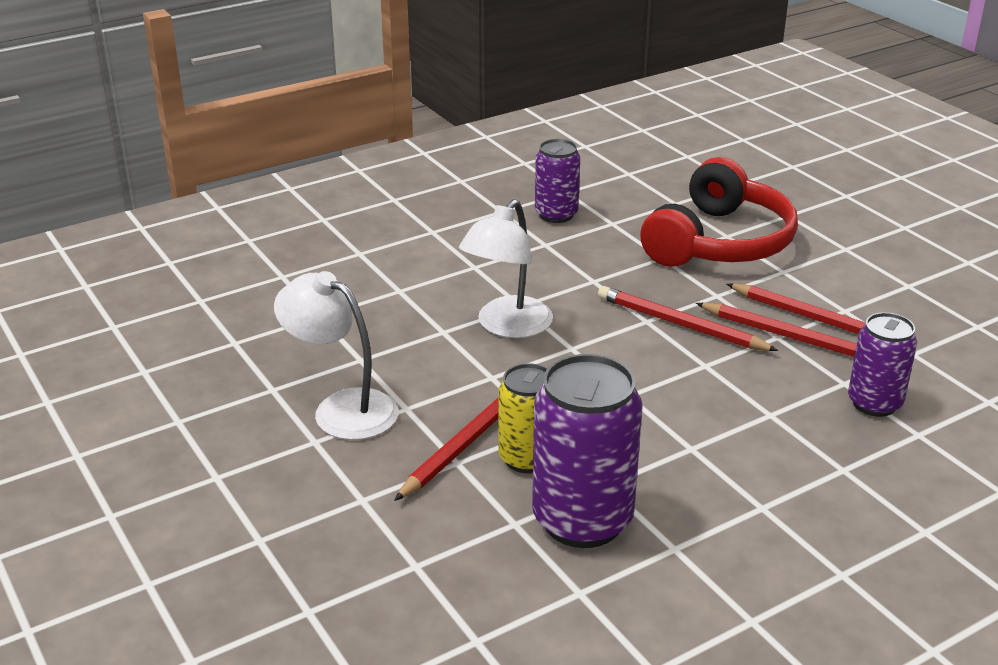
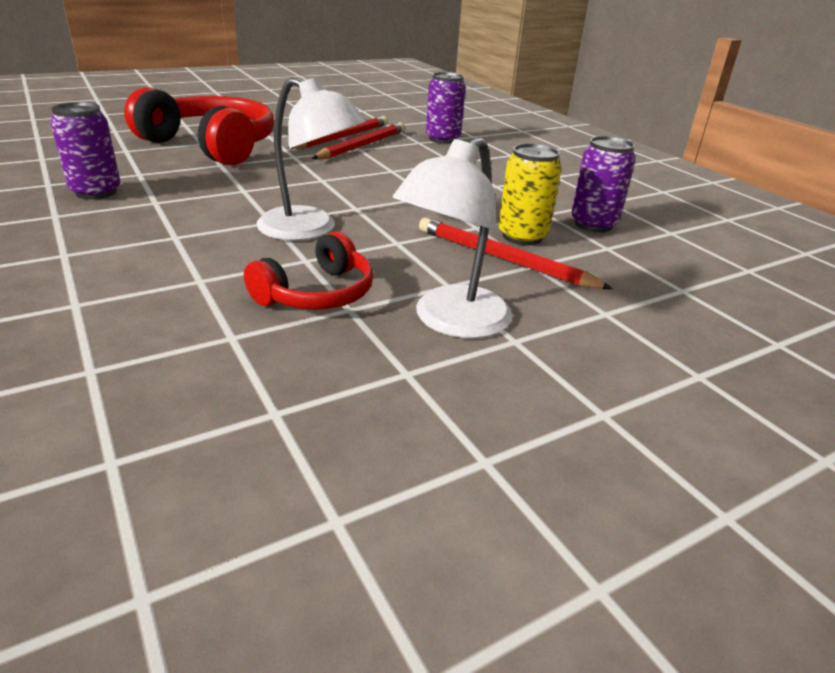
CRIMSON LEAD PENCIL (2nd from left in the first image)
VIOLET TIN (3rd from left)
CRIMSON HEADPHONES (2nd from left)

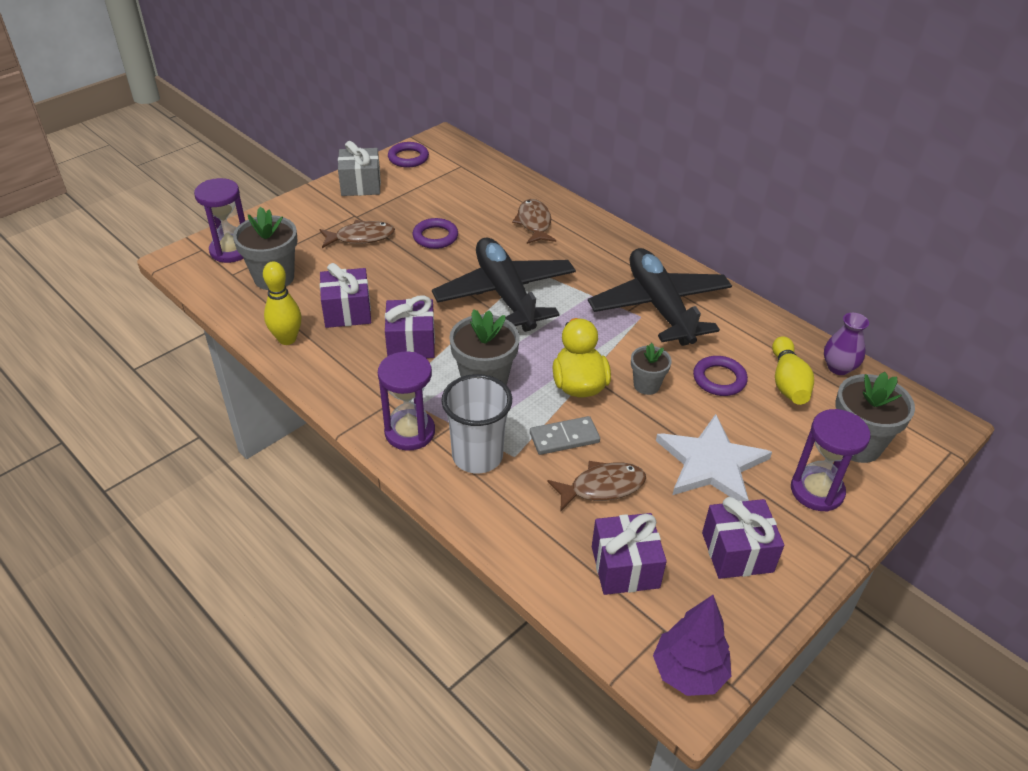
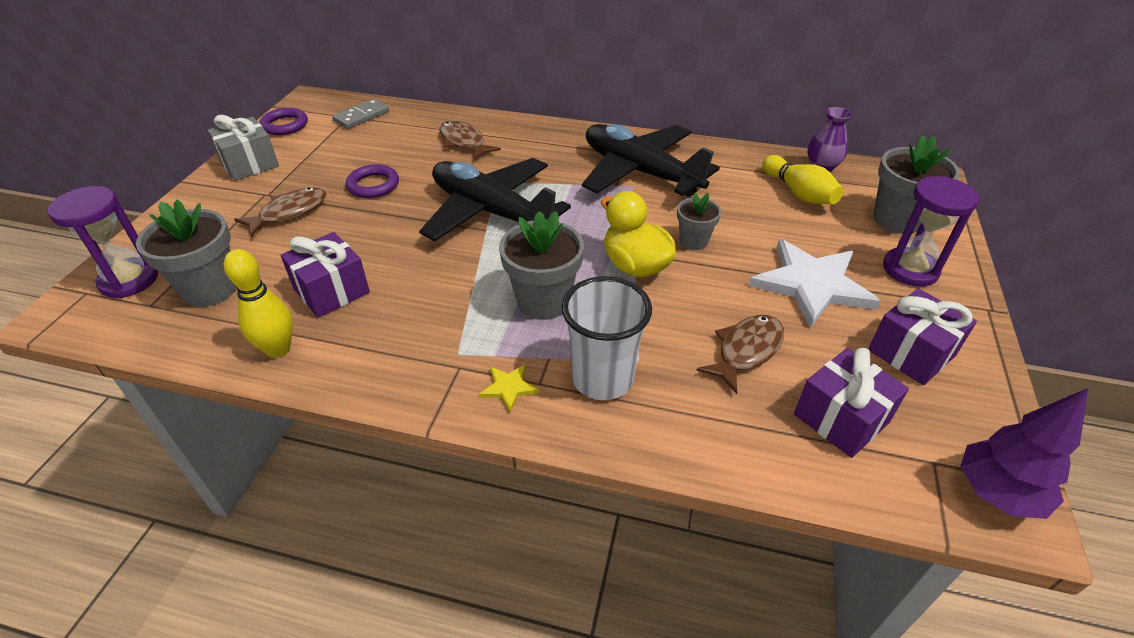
VIOLET WRAPPED GIFT (2nd from left in the first image)
BRIGHT YELLOW STAR SHAPE
VIOLET TORUS (3rd from left in the first image)
ASH-GREY DOMINO TILE

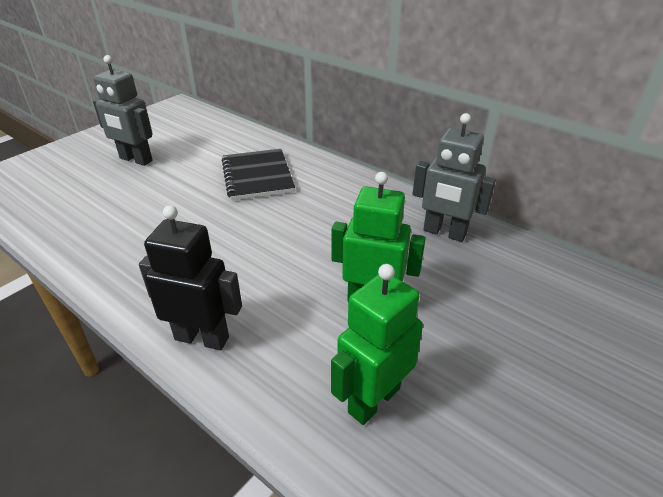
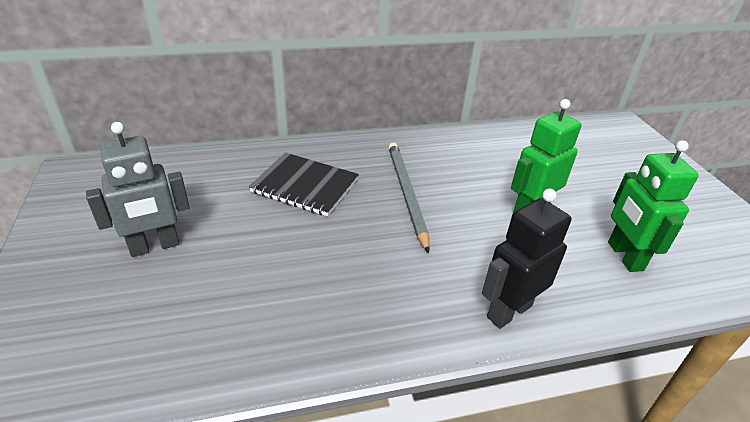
ASH-GREY TOY ROBOT (2nd from left in the first image)
ASH-GREY LEAD PENCIL

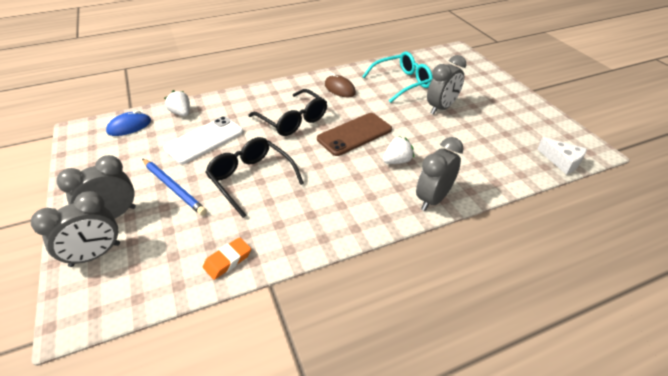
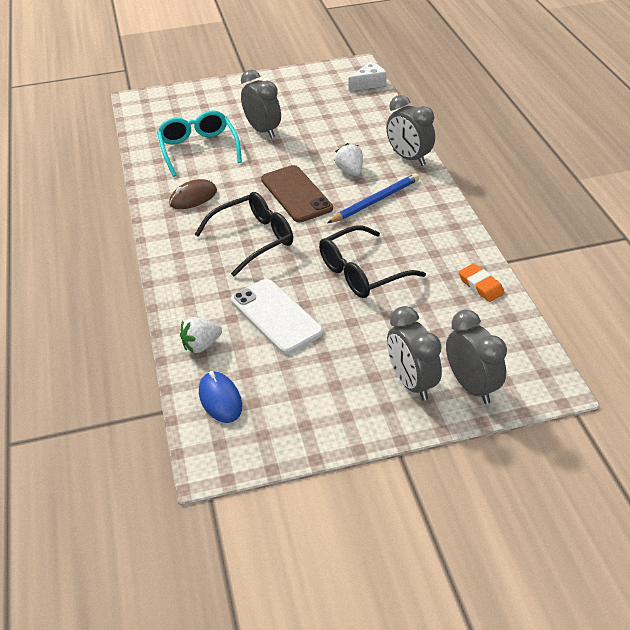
ROYAL BLUE LEAD PENCIL

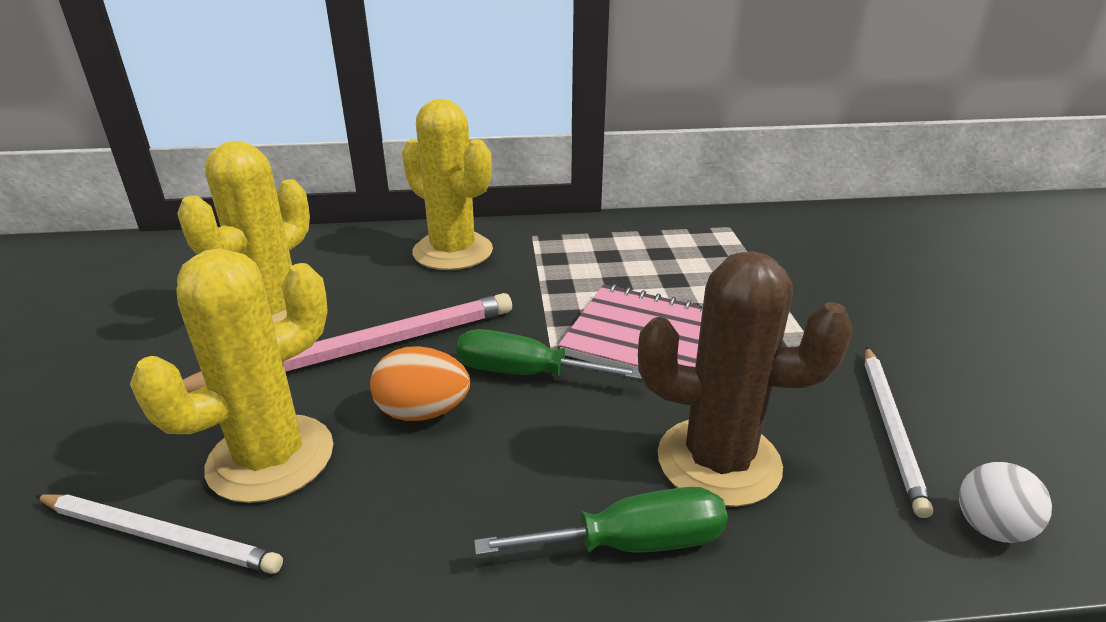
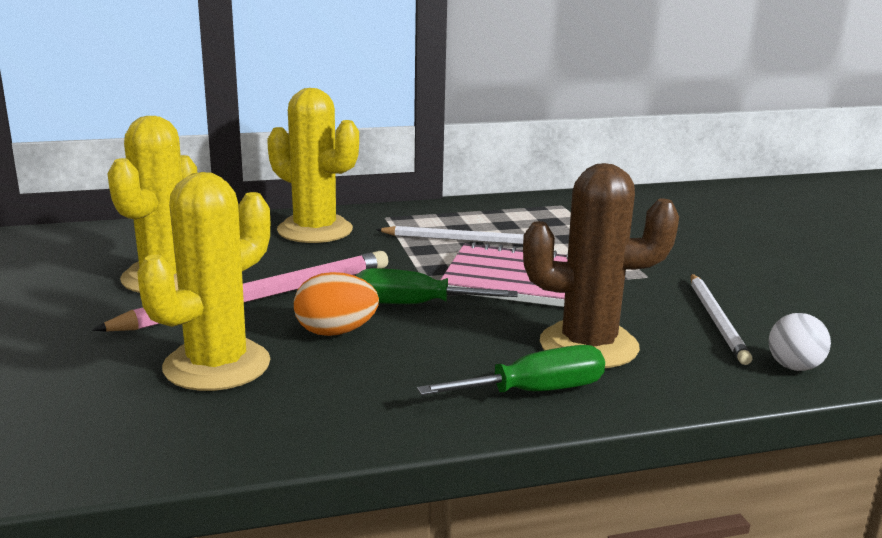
SNOW-WHITE LEAD PENCIL (1st from left)

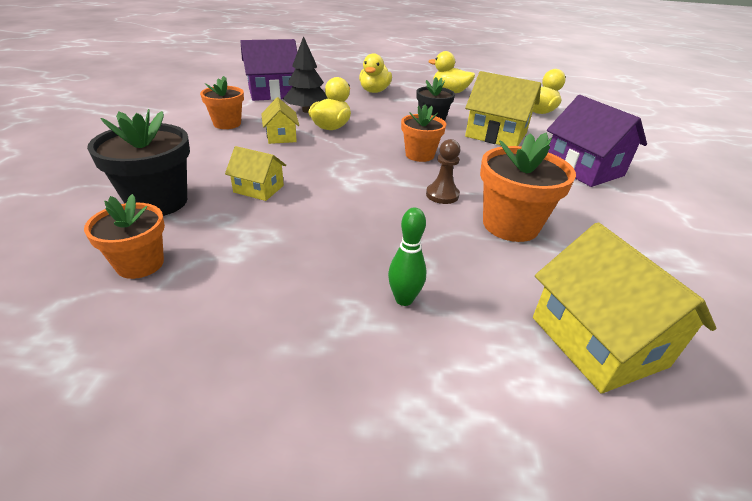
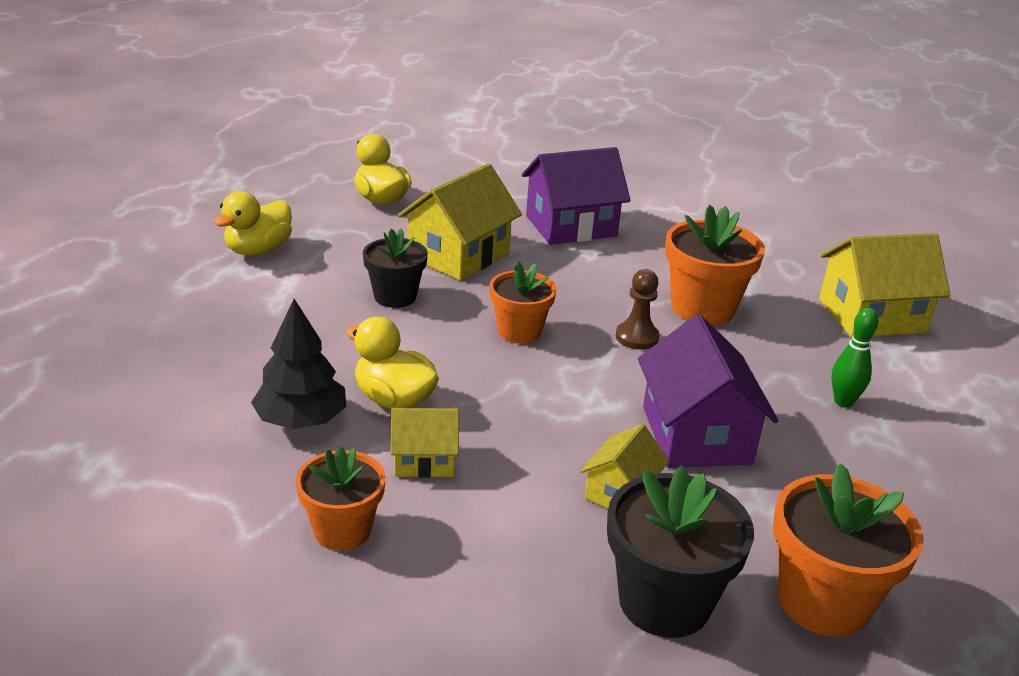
VIOLET COTTAGE (2nd from left)
BRIGHT YELLOW DUCK (2nd from left in the first image)
ORANGE-COLOURED PLANT POT (4th from left)

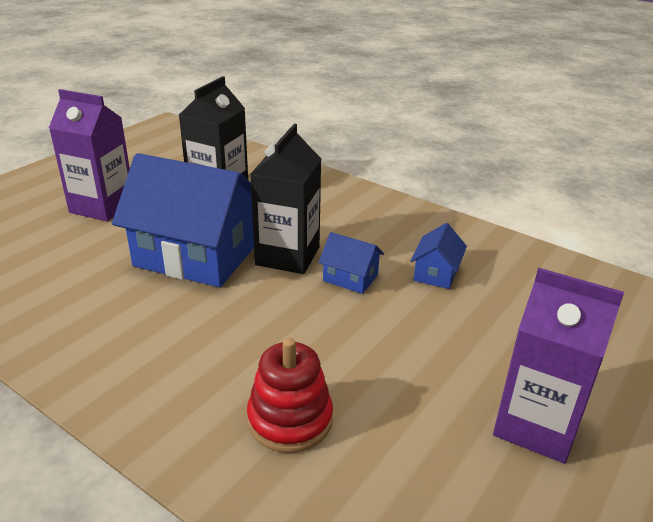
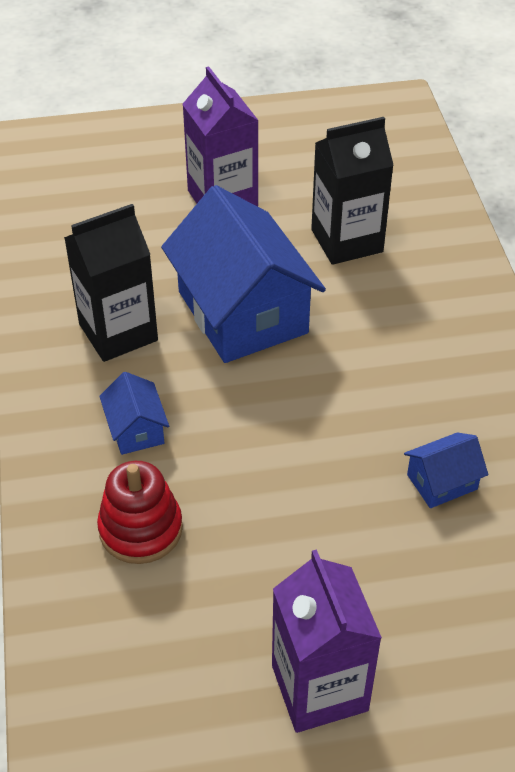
EBONY JUICE CARTON (1st from left)
ROYAL BLUE COTTAGE (1st from left)

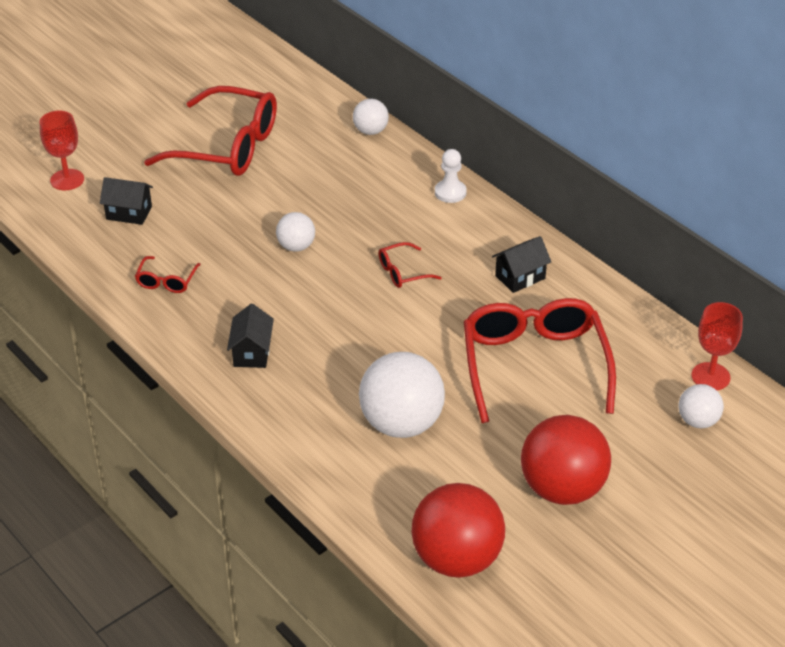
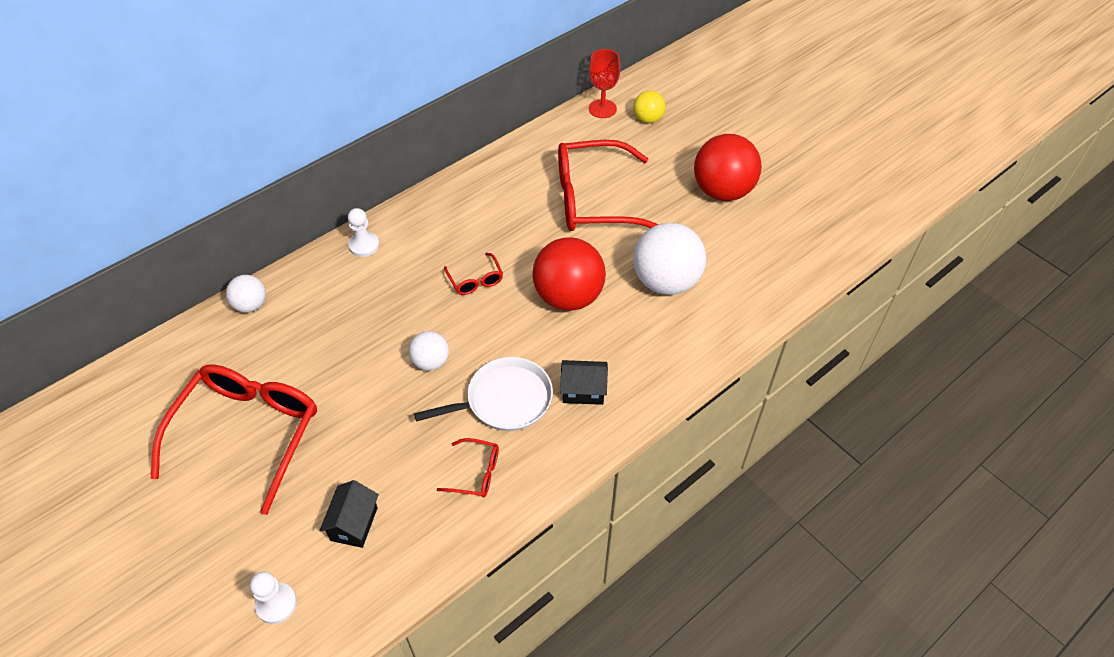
SNOW-WHITE GAME PAWN (1st from left)
EBONY COTTAGE (3rd from left in the first image)
BRIGHT YELLOW SPHERE
CRIMSON SPHERE (1st from left)
SNOW-WHITE PAN

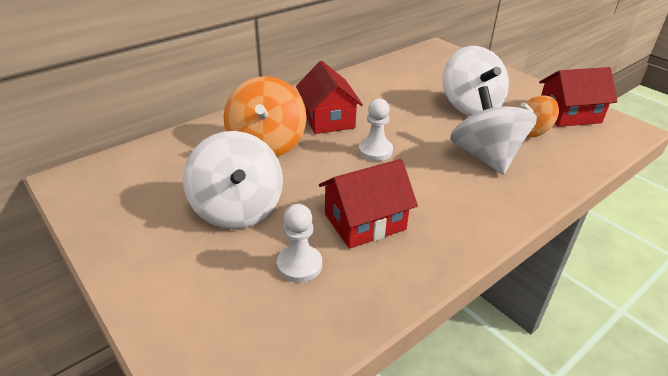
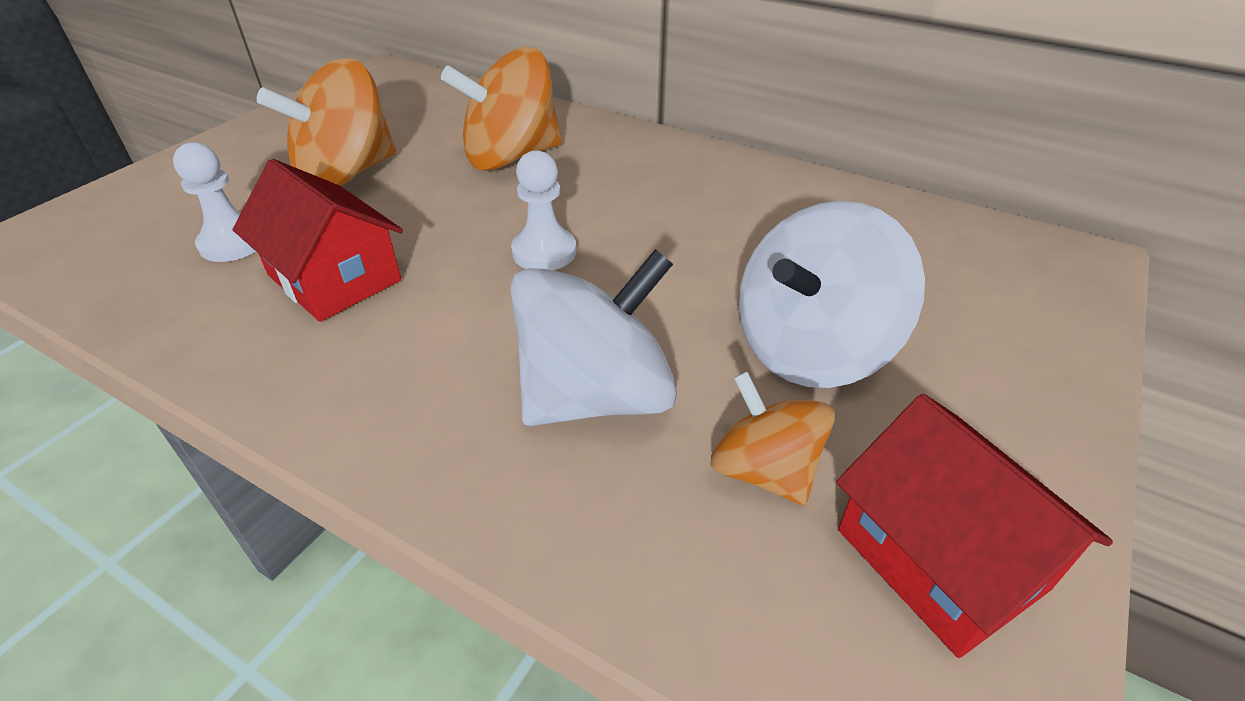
CRIMSON COTTAGE (1st from left in the first image)
ORANGE-COLOURED WHIRLIGIG (1st from left)

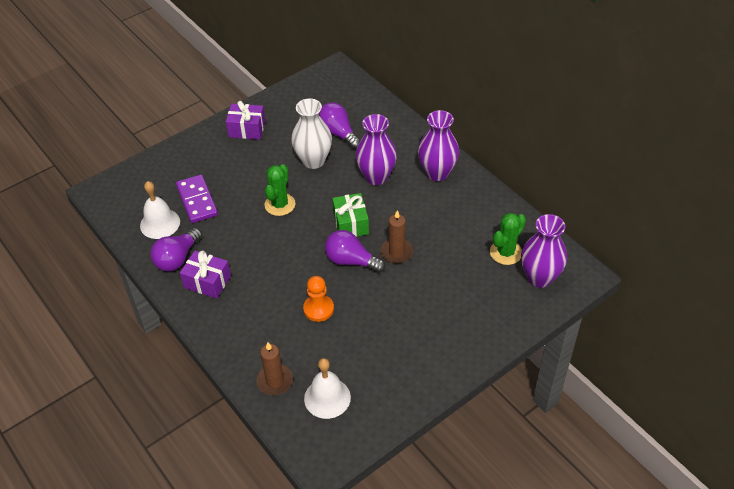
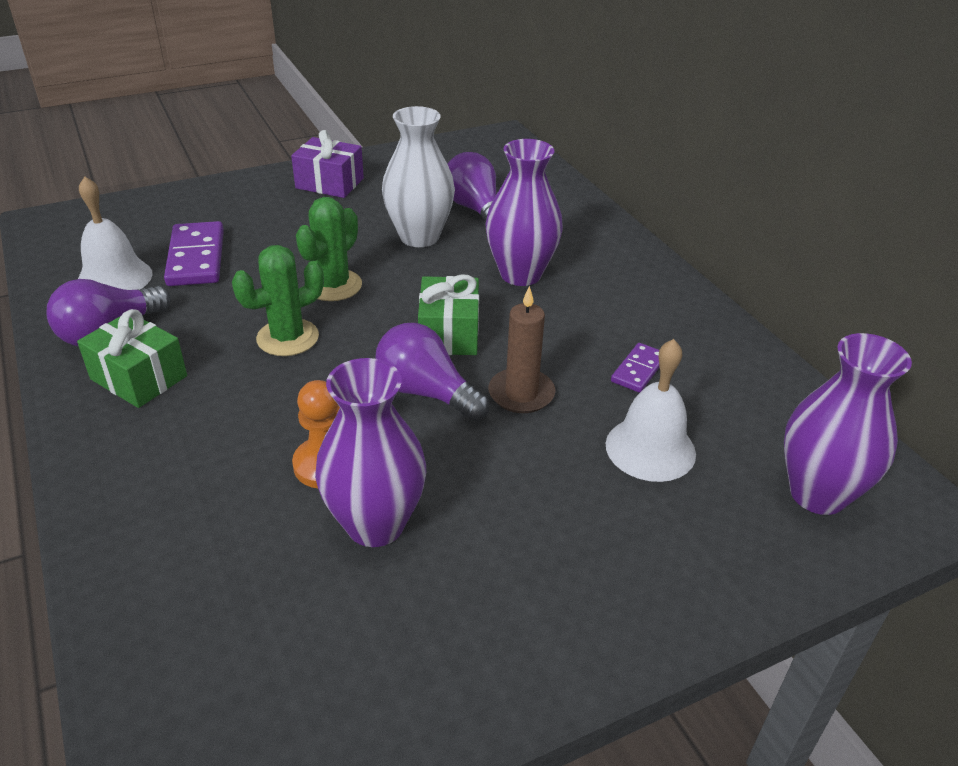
VIOLET VASE (1st from left)
GREEN SAGUARO CACTUS (1st from left)
GREEN WRAPPED GIFT (1st from left)
BROWN WAX CANDLE (1st from left in the first image)
SNOW-WHITE BELL (2nd from left)
VIOLET DOMINO TILE (2nd from left)

